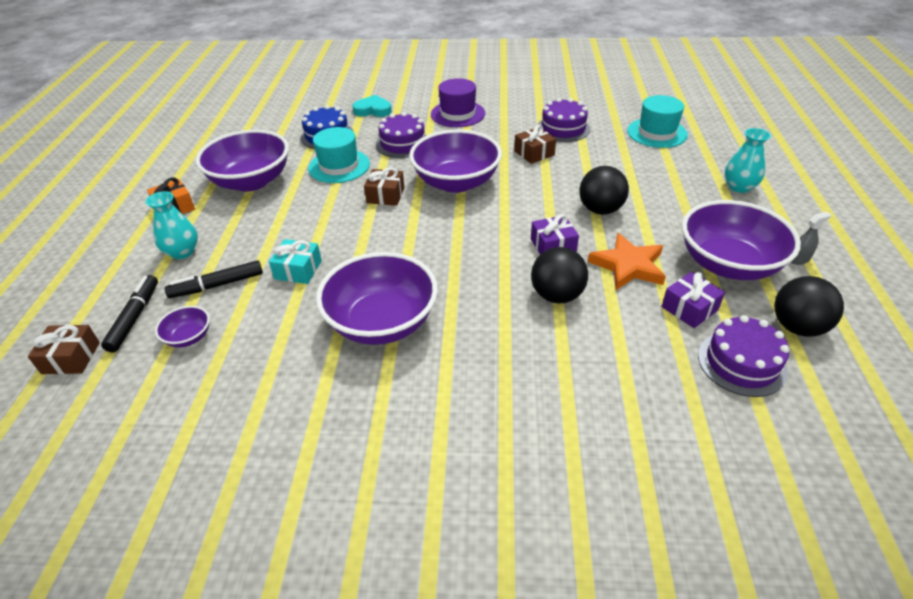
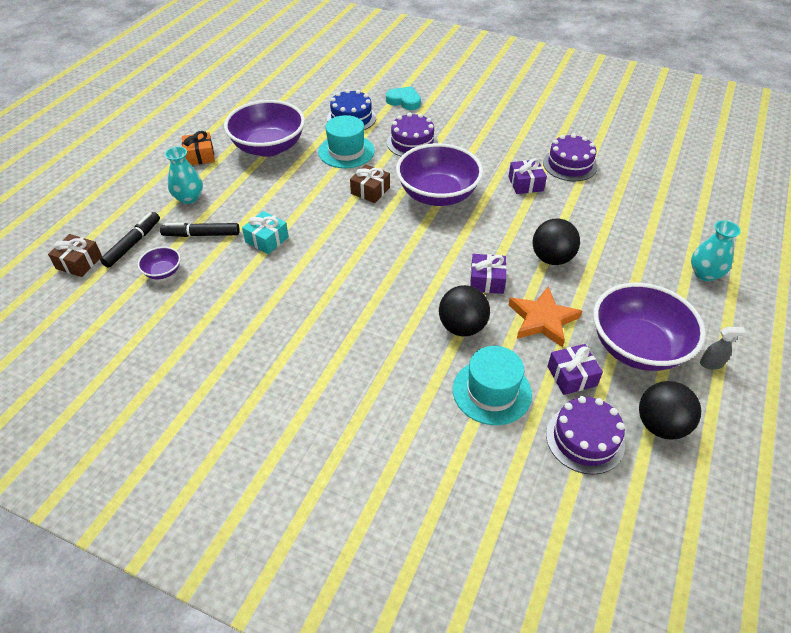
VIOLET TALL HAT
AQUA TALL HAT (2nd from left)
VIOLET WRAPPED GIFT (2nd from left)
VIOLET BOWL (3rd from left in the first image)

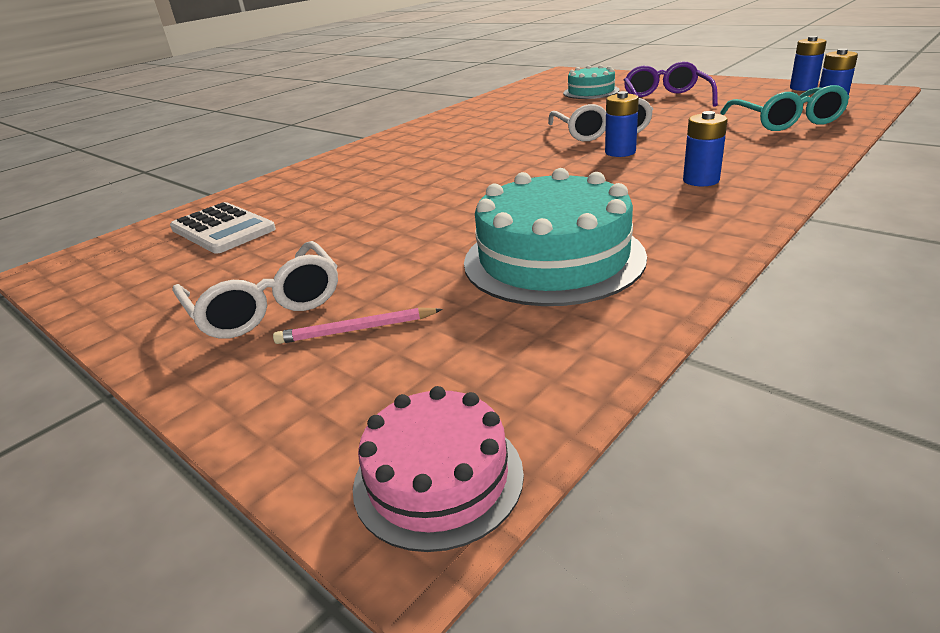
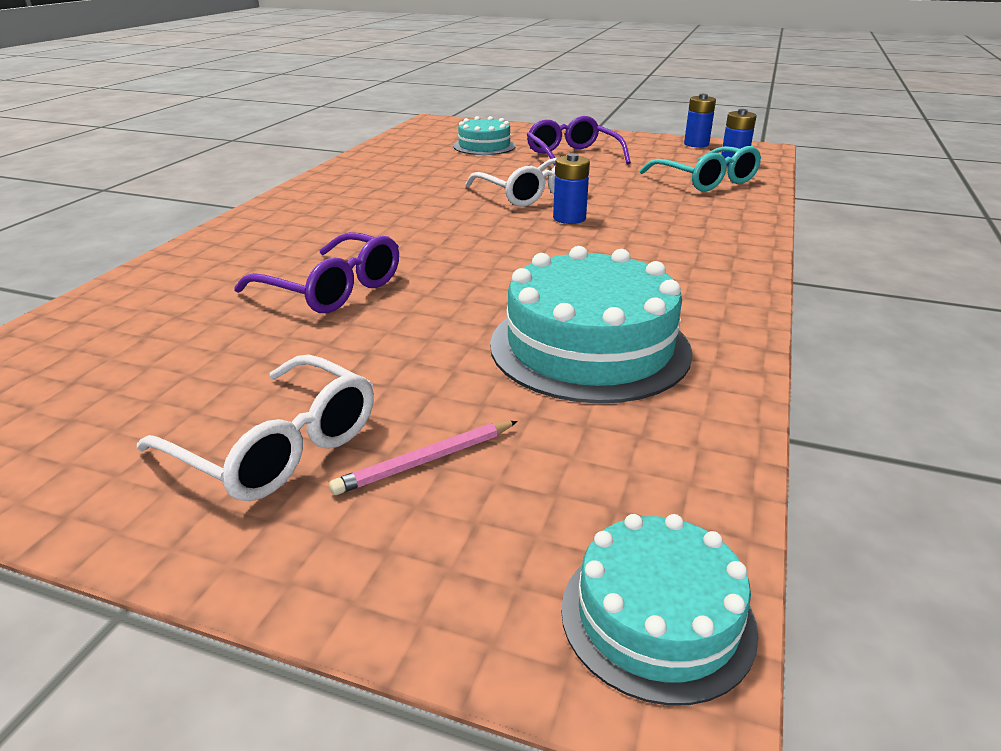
ROYAL BLUE AA BATTERY (2nd from left in the first image)
SNOW-WHITE ADDING MACHINE
AQUA GATEAU (3rd from left)
VIOLET GLASSES (1st from left)

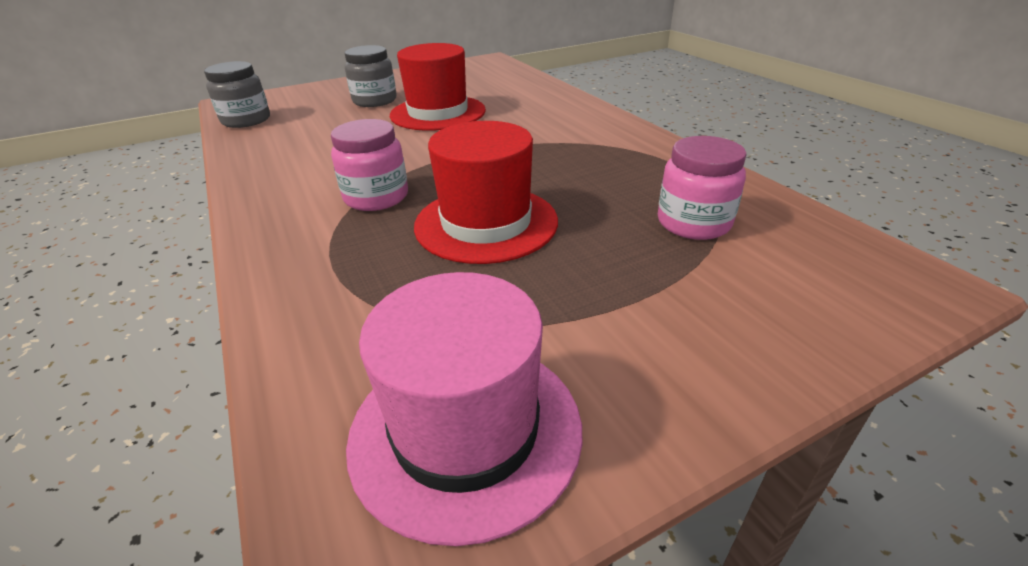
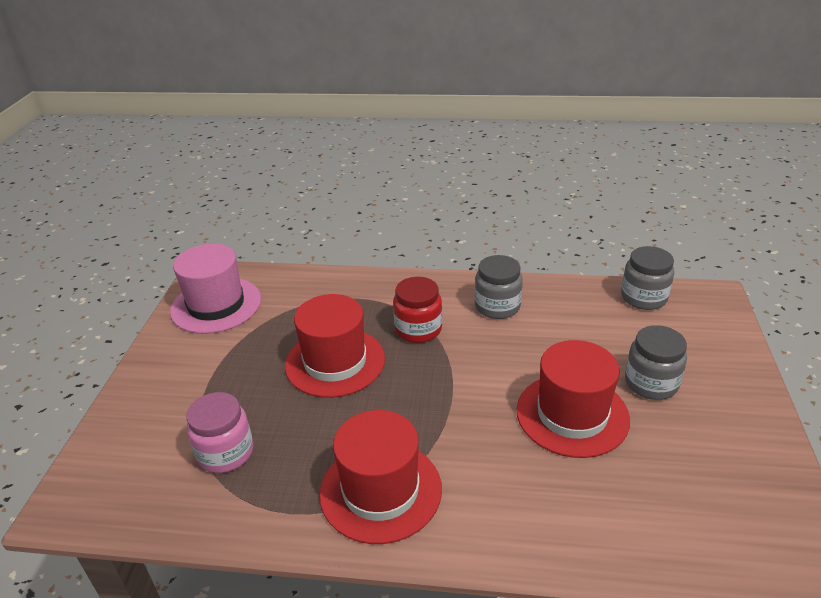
CRIMSON PRESERVE JAR
ASH-GREY PRESERVE JAR (1st from left)
CRIMSON TALL HAT (2nd from left)

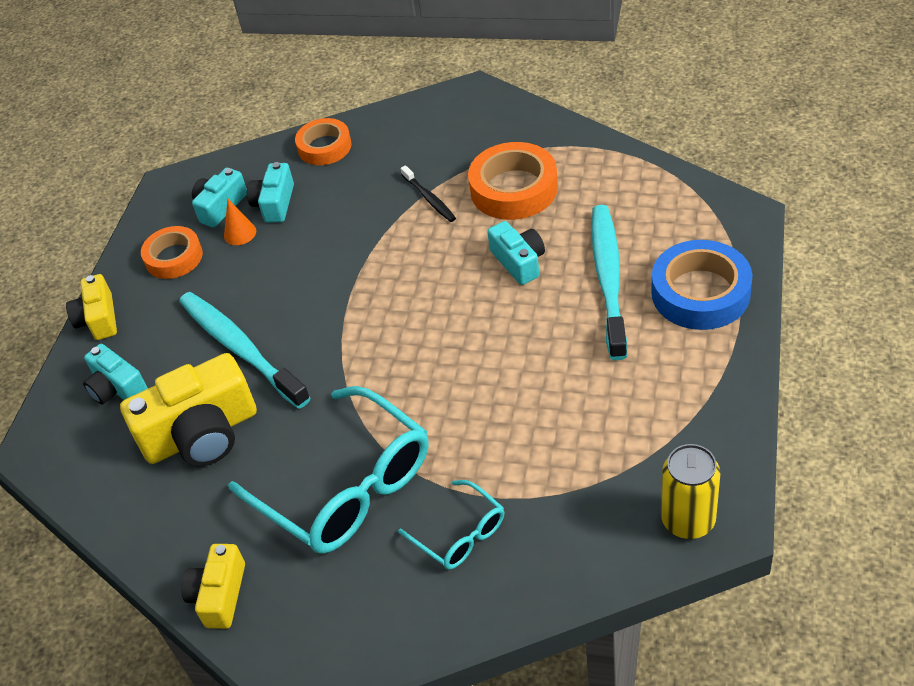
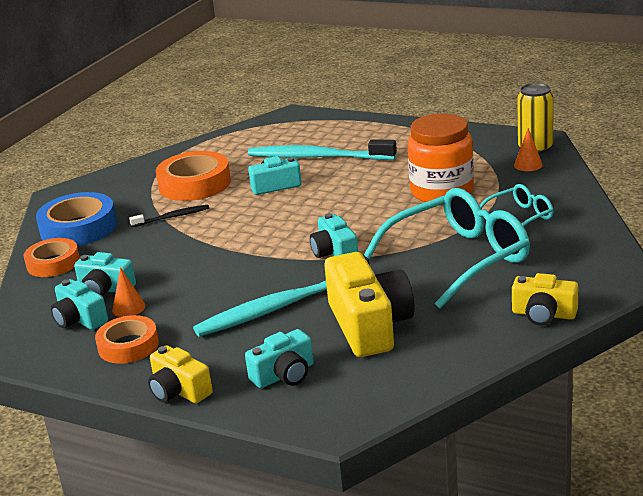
ROYAL BLUE ROLL OF TAPE
BRIGHT YELLOW CAMERA (1st from left)
ORANGE-COLOURED PRESERVE JAR
ORANGE-COLOURED CONE (2nd from left)
AQUA CAMERA (5th from left)

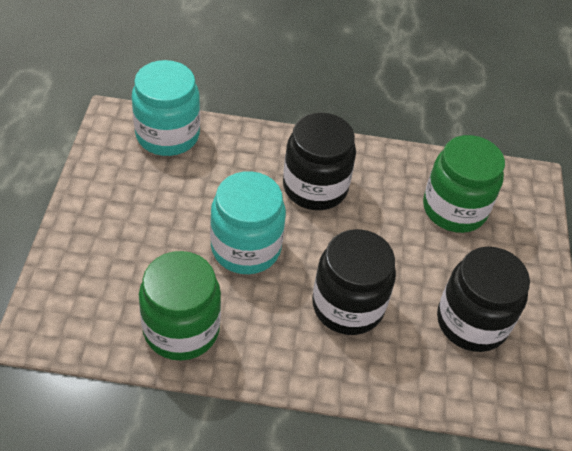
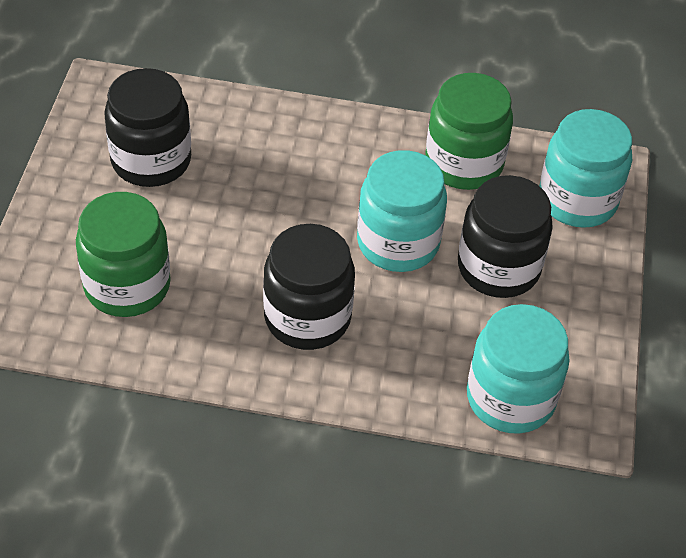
EBONY PRESERVE JAR (3rd from left)
AQUA PRESERVE JAR (3rd from left)

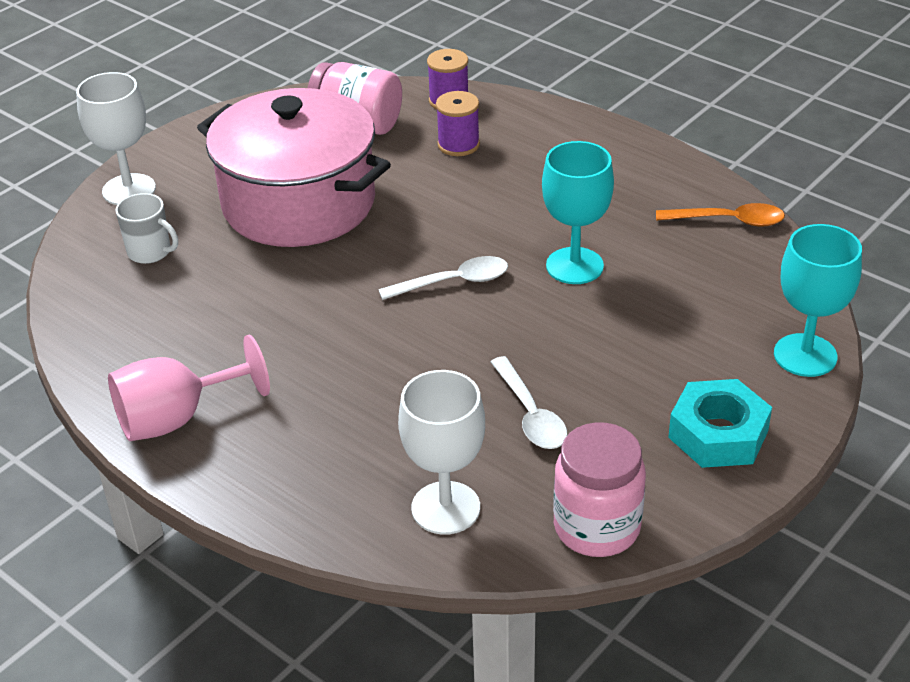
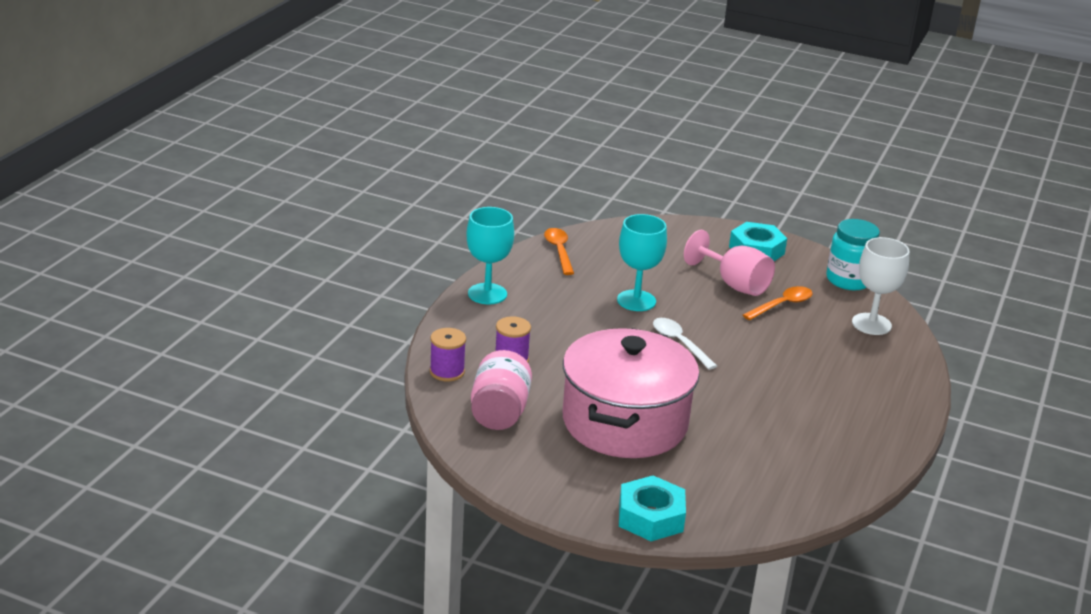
AQUA HEXAGON NUT (1st from left)
SNOW-WHITE TEA MUG
AQUA GOBLET (1st from left)
PINK GOBLET
ORANGE-COLOURED SPOON (2nd from left)
AQUA PRESERVE JAR

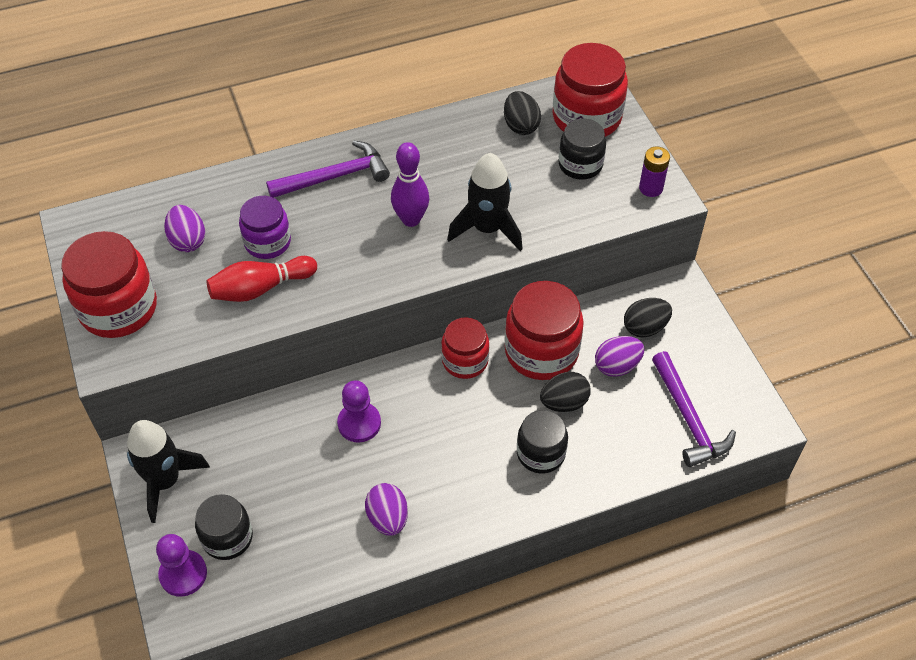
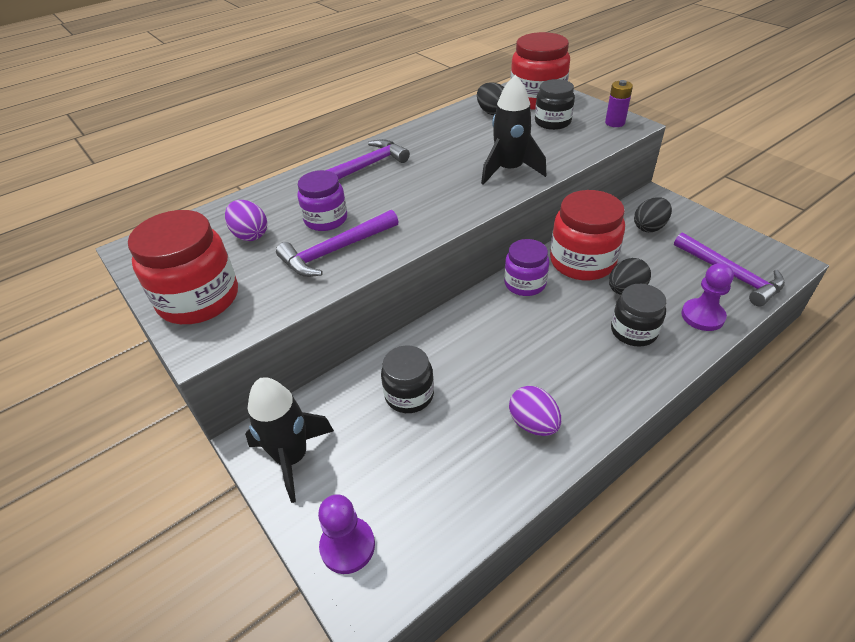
VIOLET BOWLING PIN
VIOLET CARPENTER'S HAMMER (1st from left)
VIOLET PRESERVE JAR (2nd from left)
VIOLET EGG SHAPE (3rd from left in the first image)
VIOLET GAME PAWN (2nd from left)
EBONY PRESERVE JAR (1st from left)

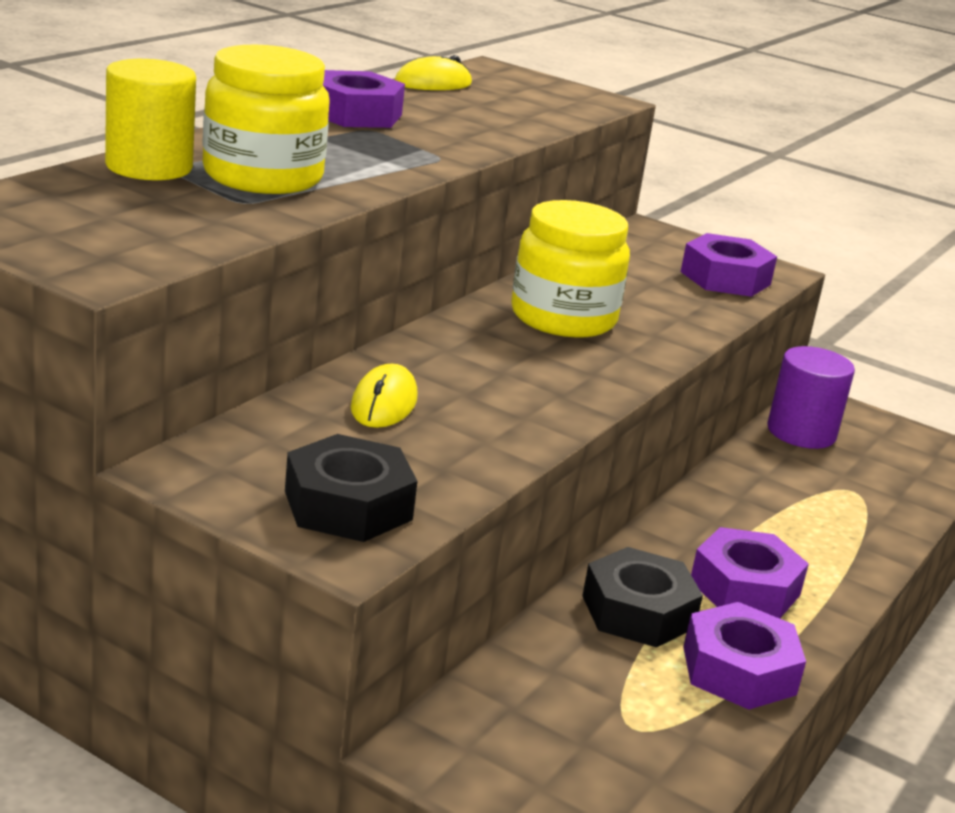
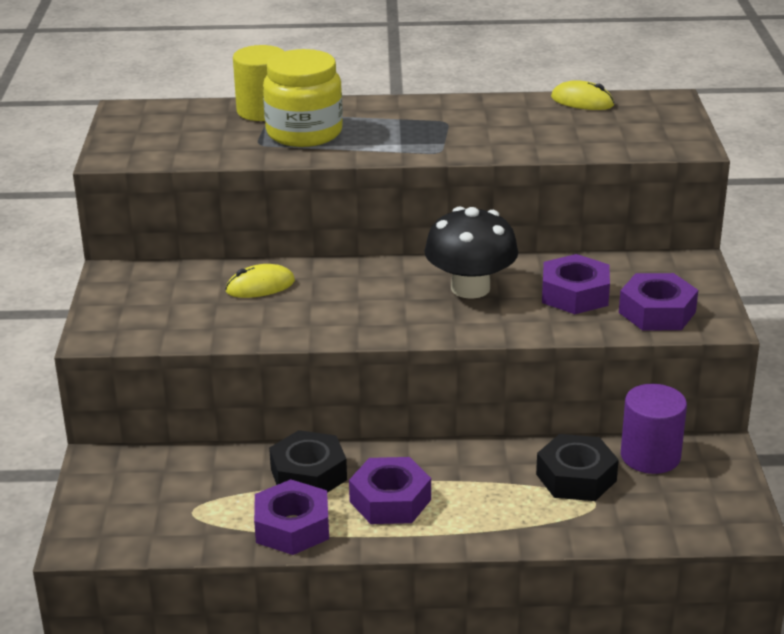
VIOLET HEXAGON NUT (3rd from left)
EBONY TOADSTOOL
EBONY HEXAGON NUT (2nd from left)

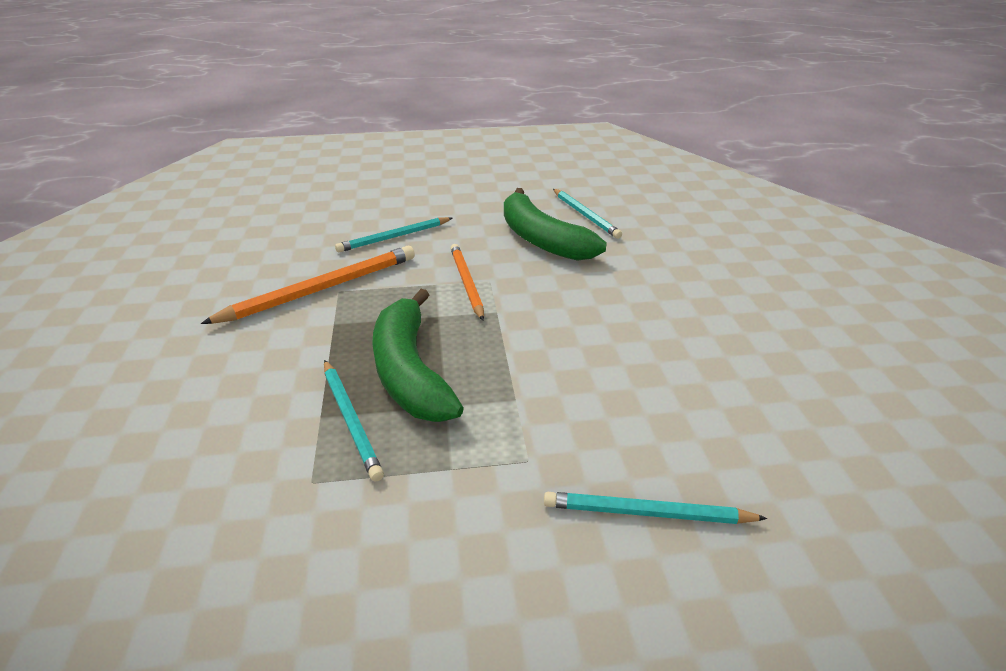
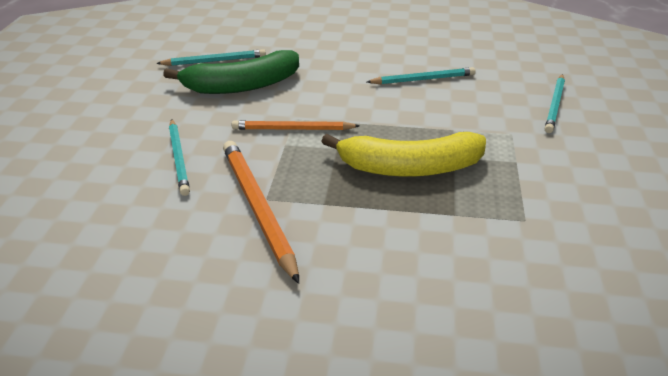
BRIGHT YELLOW TOY BANANA
AQUA LEAD PENCIL (3rd from left)

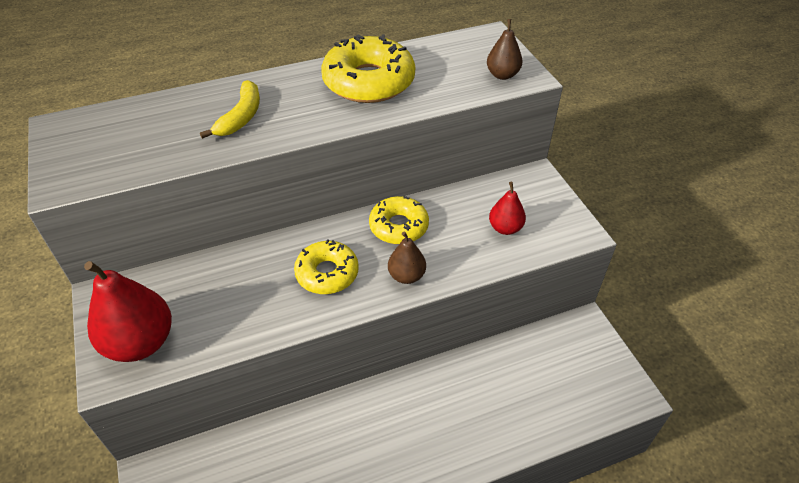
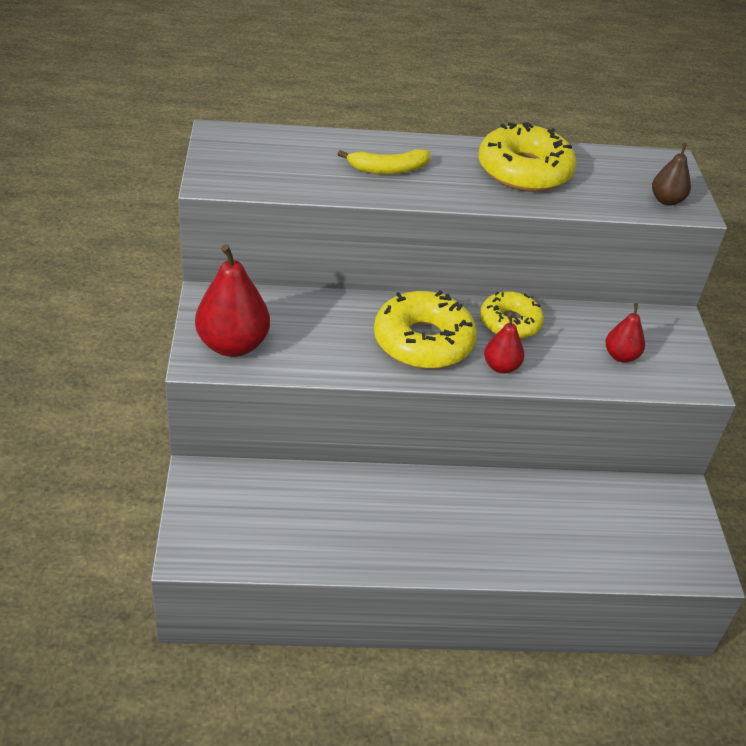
BRIGHT YELLOW TOY BANANA
CRIMSON PEAR FRUIT (2nd from left)
BRIGHT YELLOW GLAZED DONUT (1st from left)

